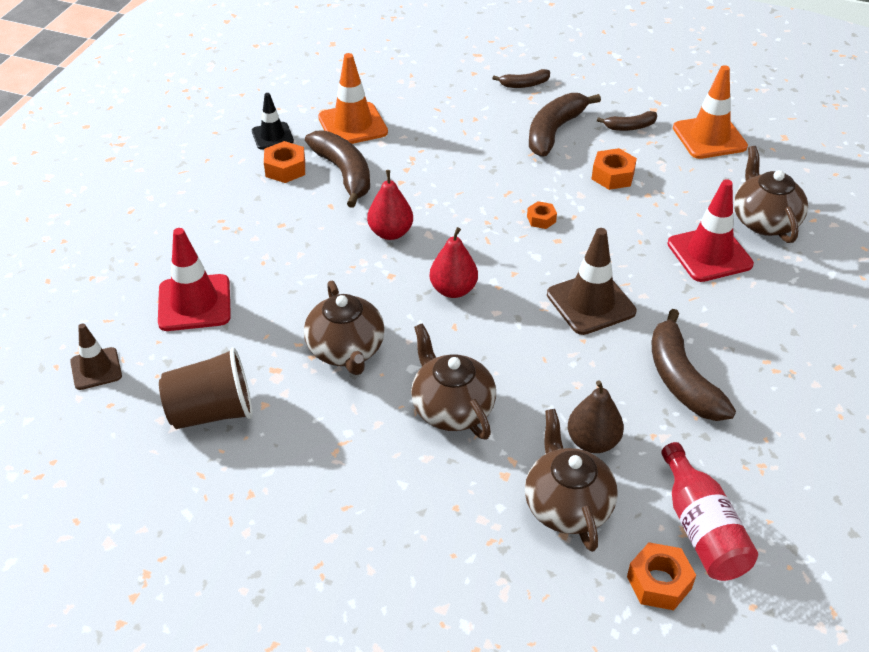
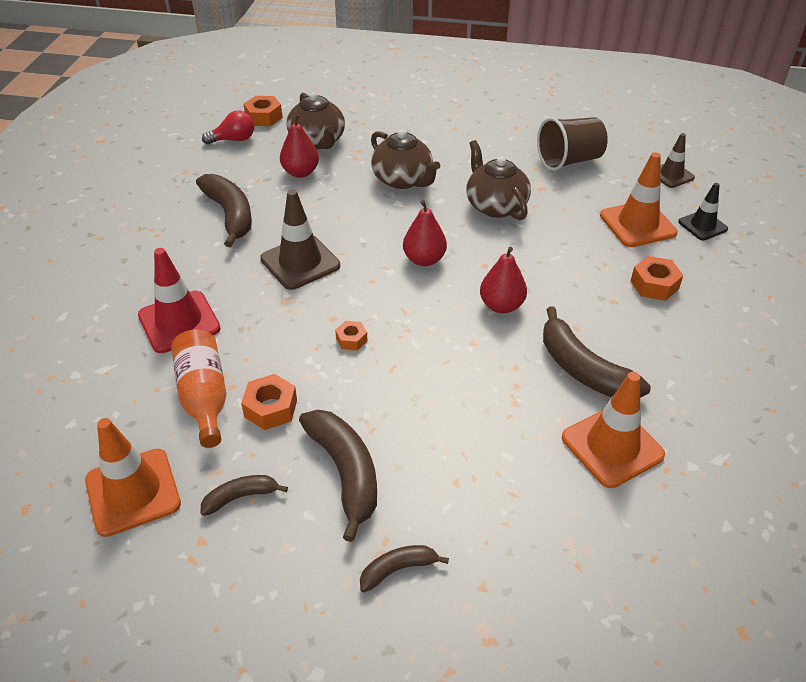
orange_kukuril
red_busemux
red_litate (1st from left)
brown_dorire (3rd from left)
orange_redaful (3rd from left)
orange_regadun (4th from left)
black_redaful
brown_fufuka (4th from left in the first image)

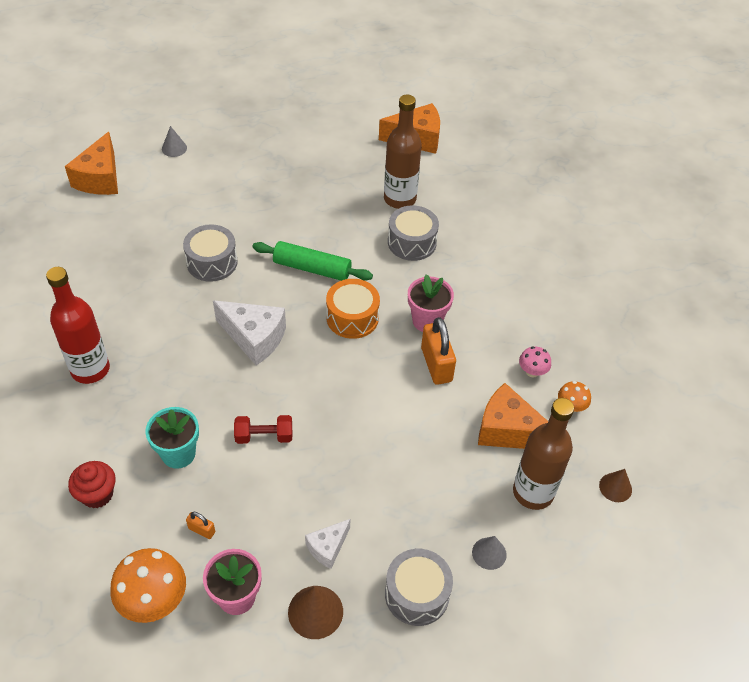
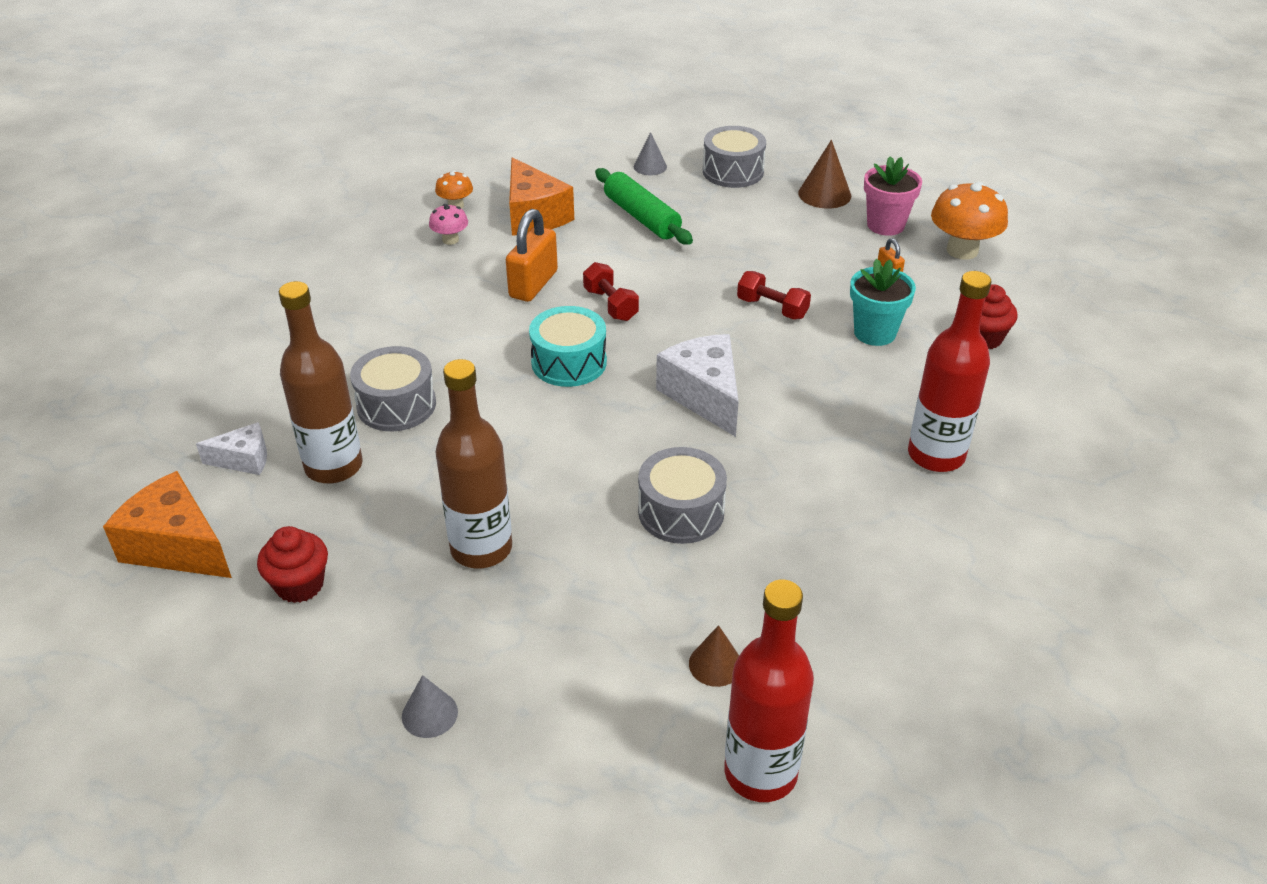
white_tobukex (1st from left)
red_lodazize (1st from left)
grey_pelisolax (1st from left)
brown_kukuril (2nd from left)
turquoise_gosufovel
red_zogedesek (1st from left)
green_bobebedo
brown_pelisolax (1st from left)
red_kukuril (1st from left)
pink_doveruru (2nd from left in the first image)

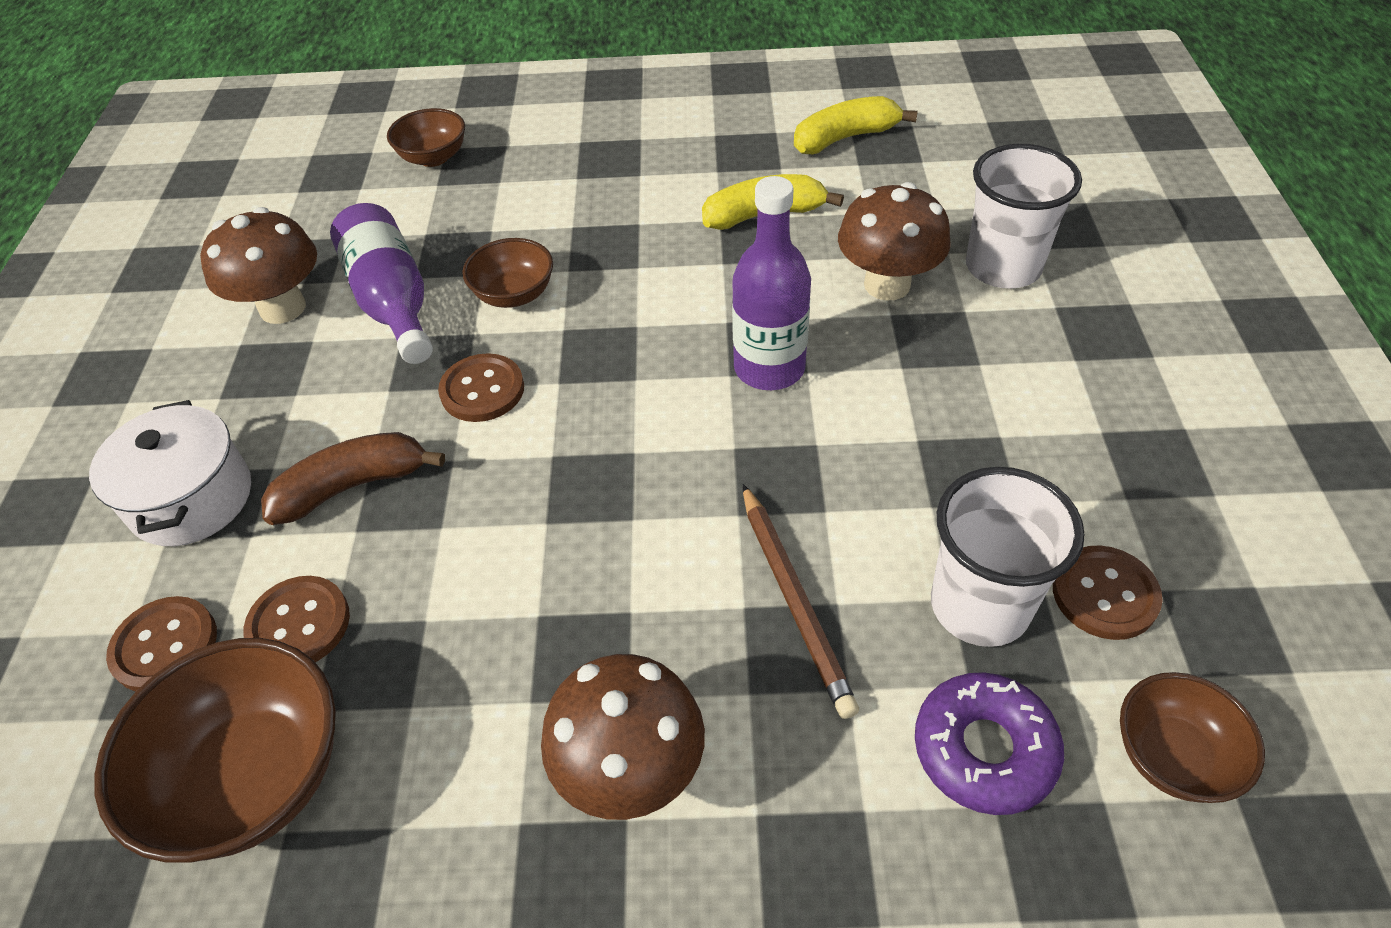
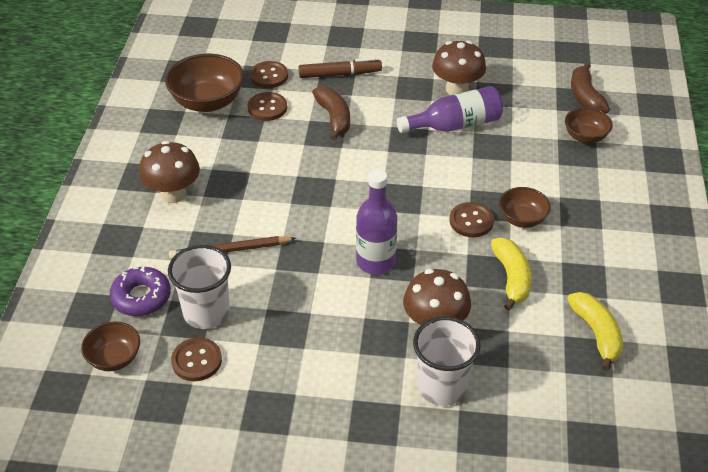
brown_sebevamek
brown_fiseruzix (4th from left)
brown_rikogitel (3rd from left)
brown_dorire (2nd from left)

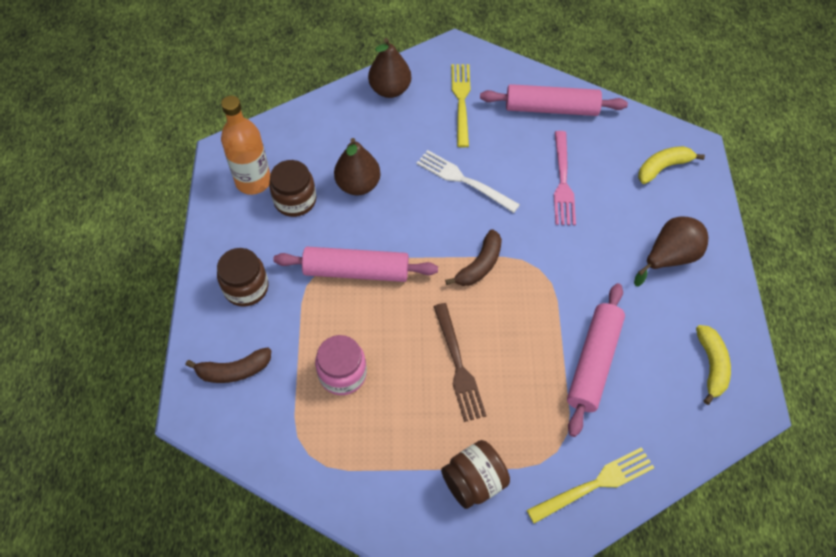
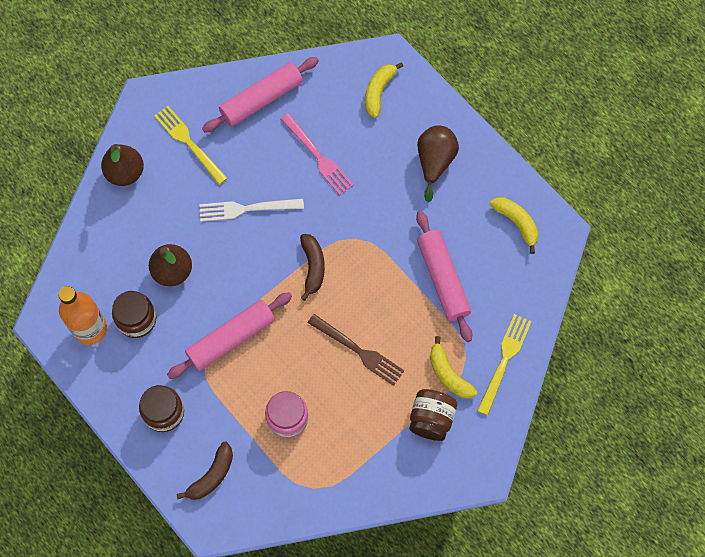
yellow_dorire (2nd from left)

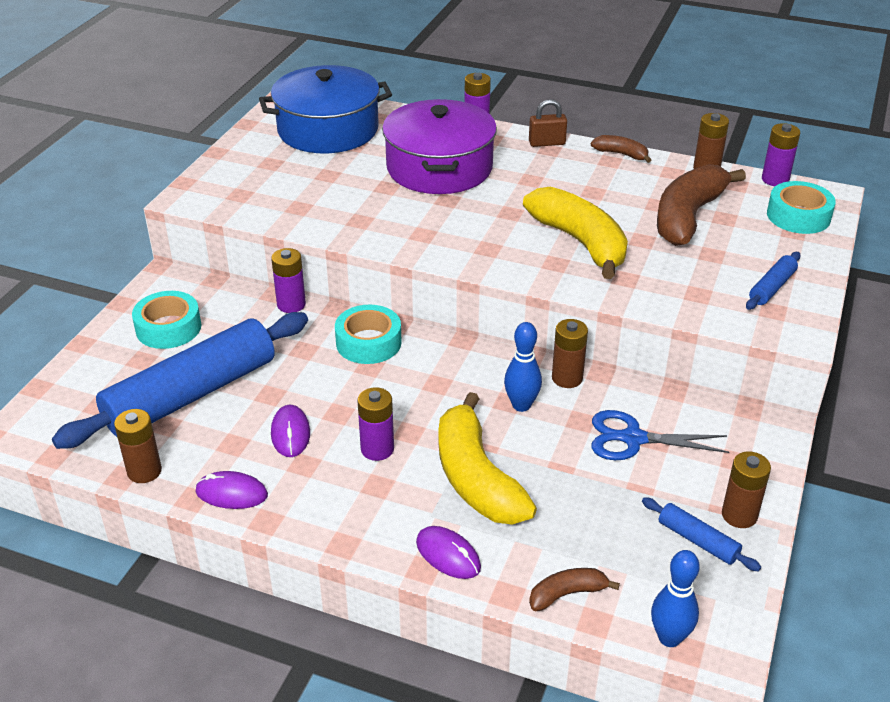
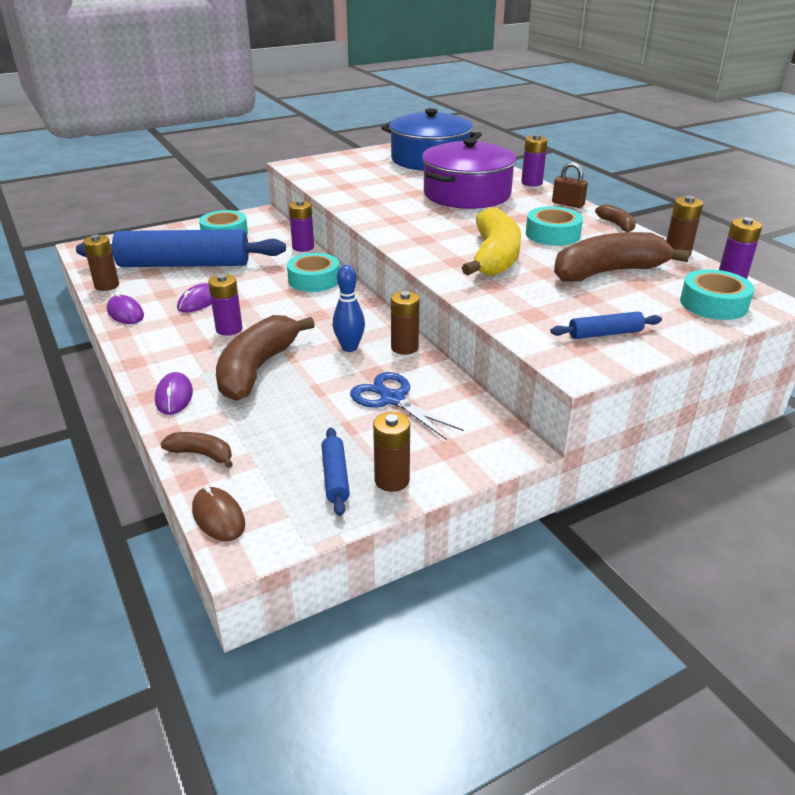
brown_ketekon
brown_dorire (2nd from left)
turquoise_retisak (3rd from left)

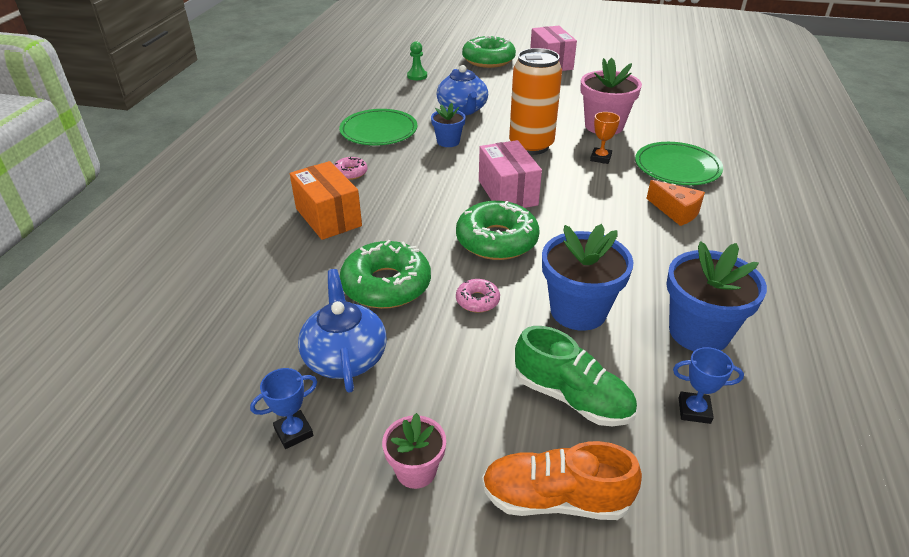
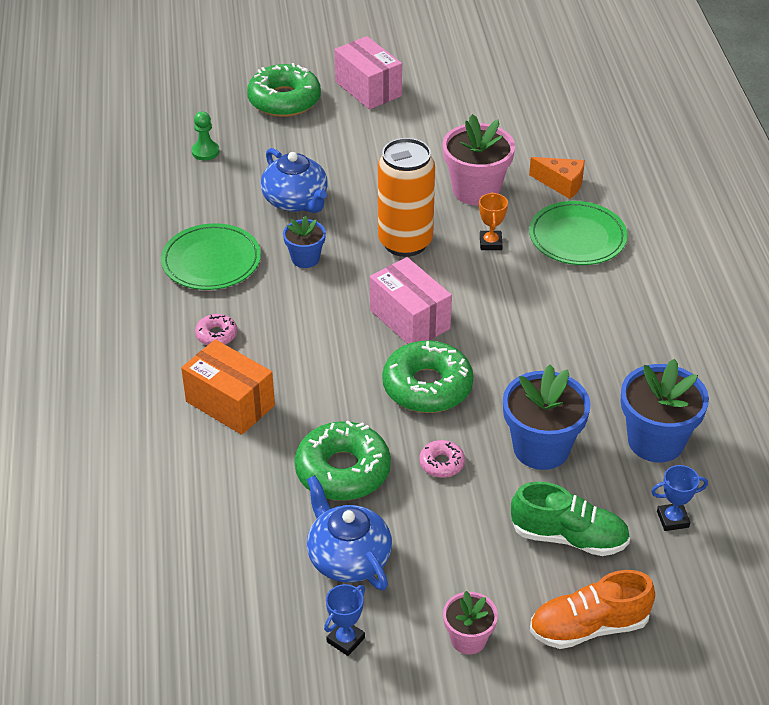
orange_tobukex

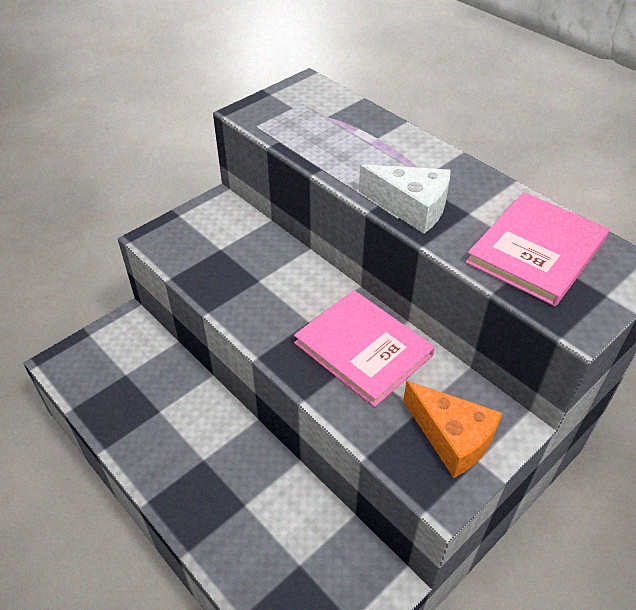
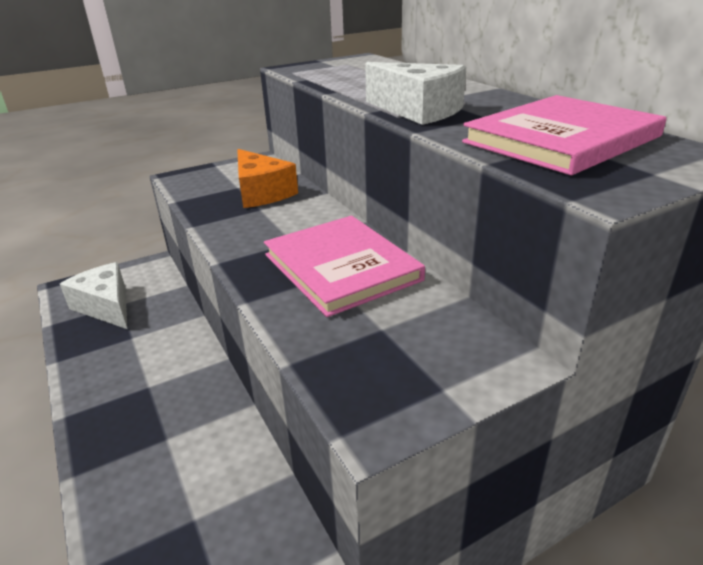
white_tobukex (1st from left)
orange_tobukex

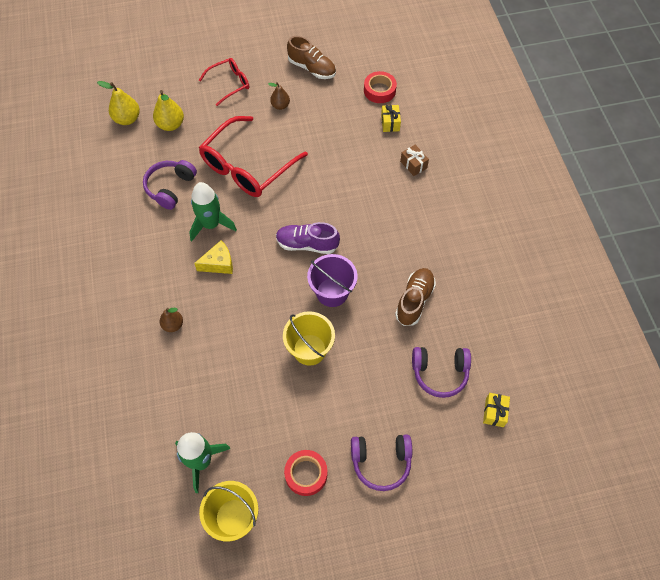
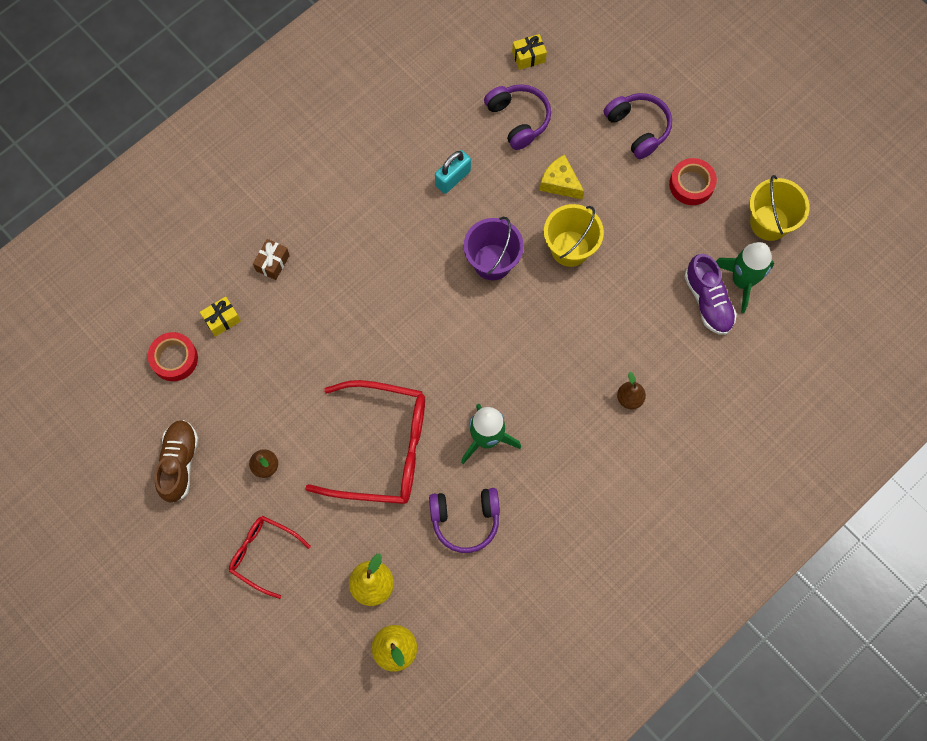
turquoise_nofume
yellow_tobukex
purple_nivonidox

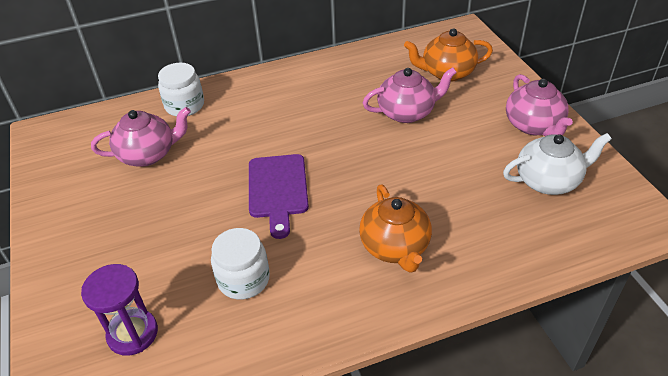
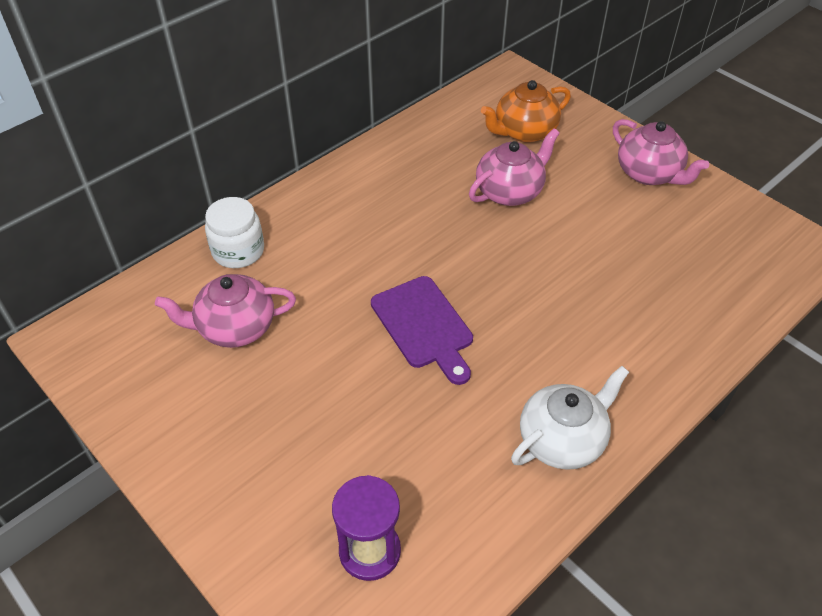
pink_fufuka (1st from left)
white_fufuka
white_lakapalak (2nd from left in the first image)
orange_fufuka (1st from left in the first image)

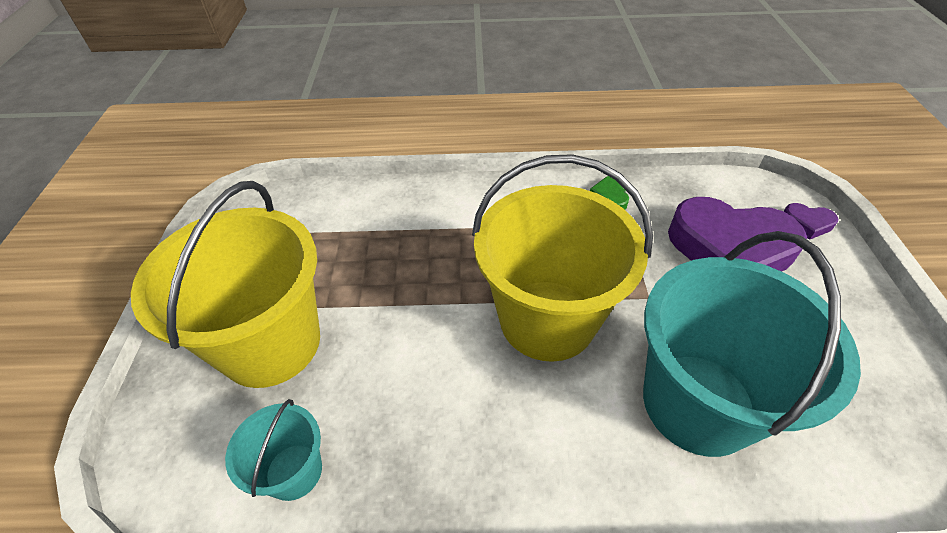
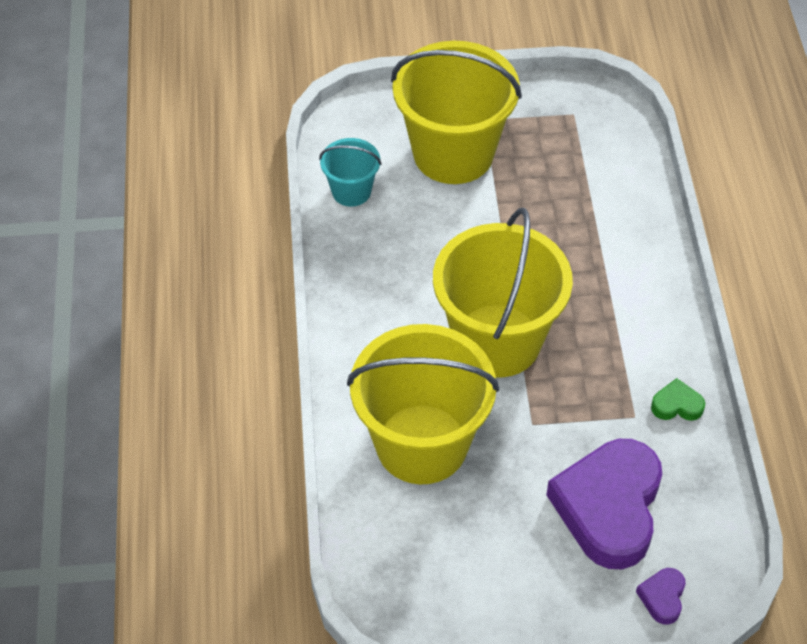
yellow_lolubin (1st from left)

